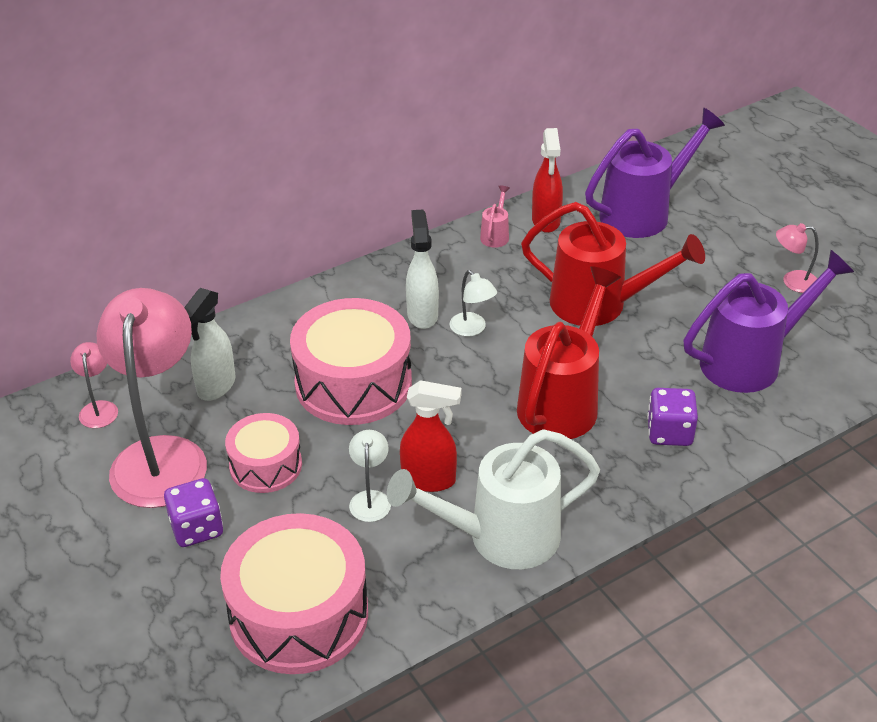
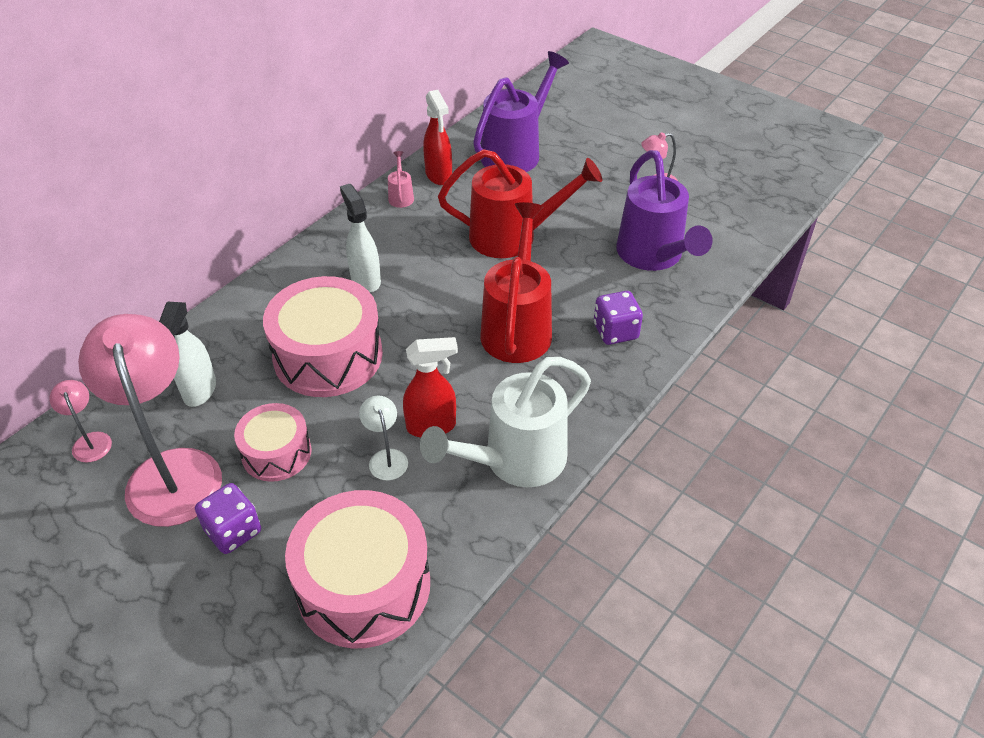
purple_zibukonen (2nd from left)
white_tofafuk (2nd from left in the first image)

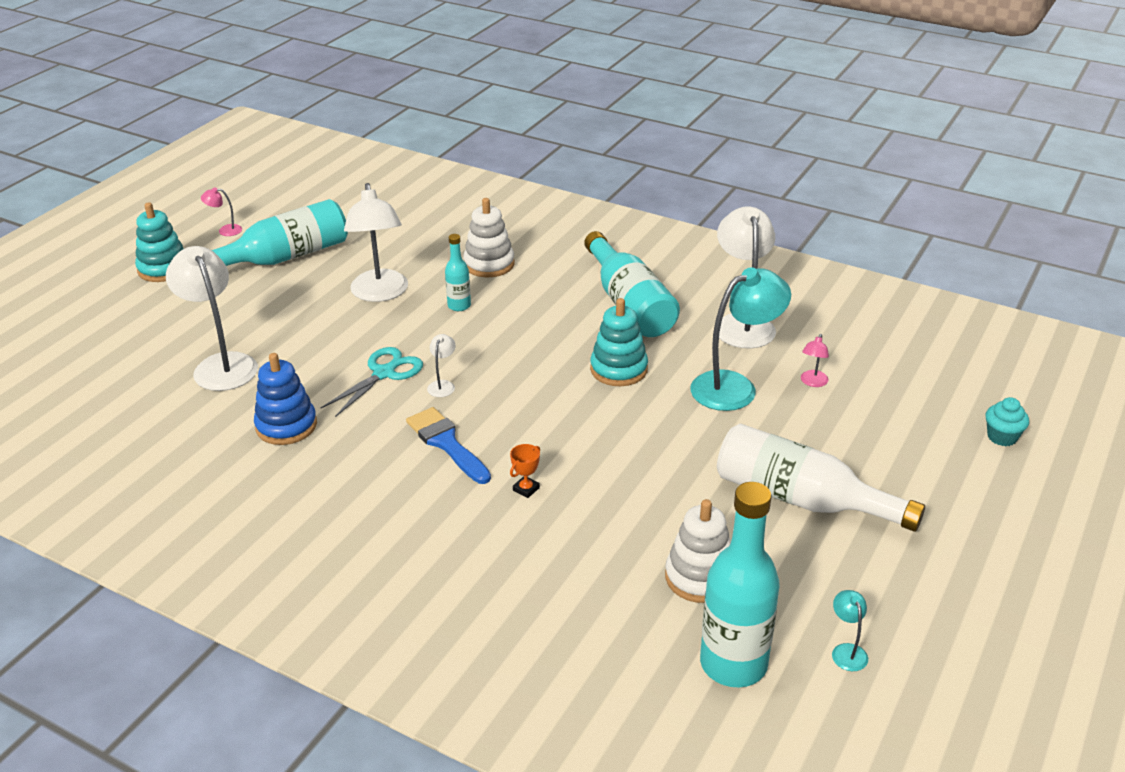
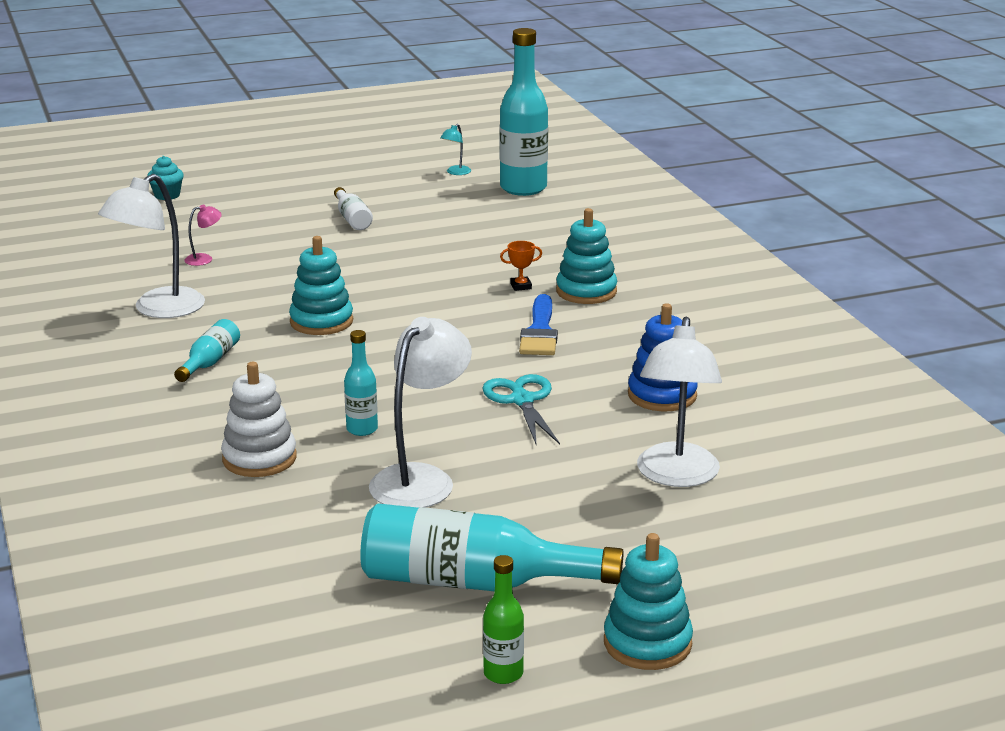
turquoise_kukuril (1st from left)
white_kukuril
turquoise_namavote
green_kukuril
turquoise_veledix (2nd from left)
white_tofafuk (3rd from left in the first image)
white_veledix (2nd from left in the first image)
turquoise_tofafuk (1st from left in the first image)

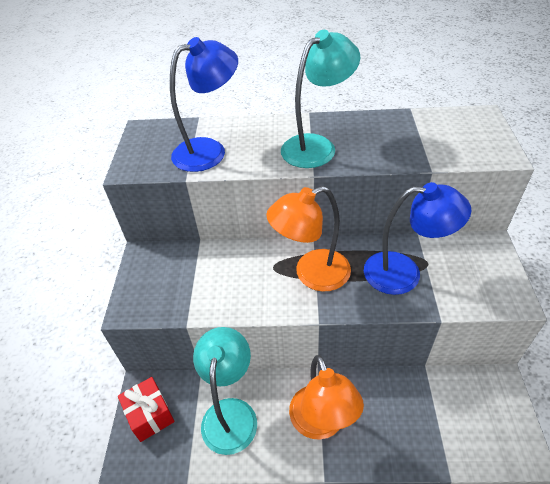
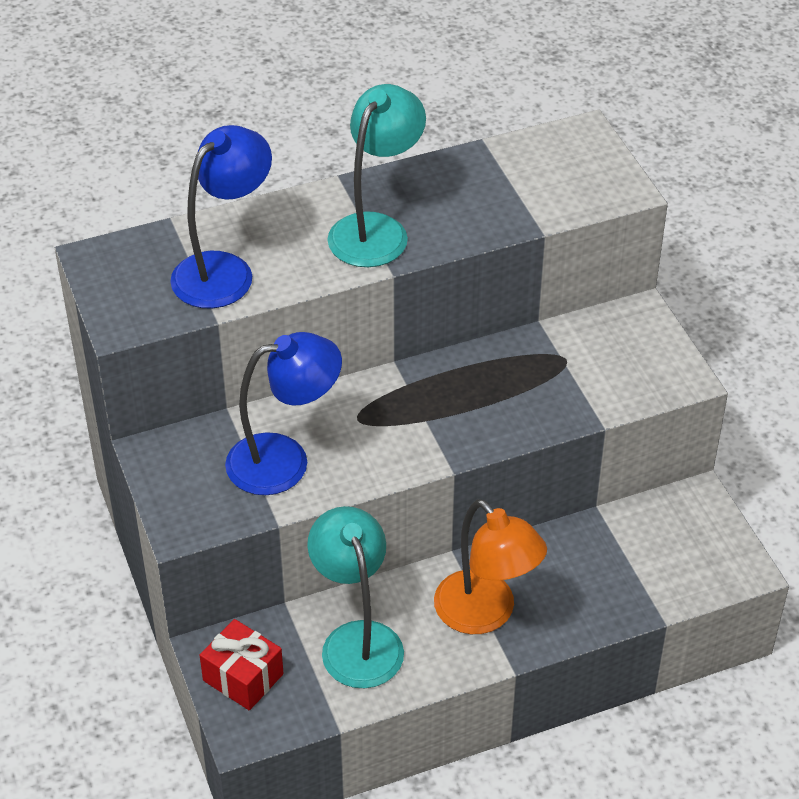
blue_tofafuk (2nd from left)
orange_tofafuk (1st from left in the first image)

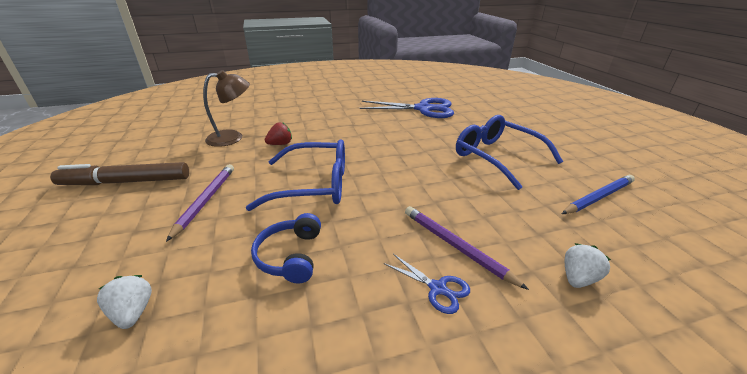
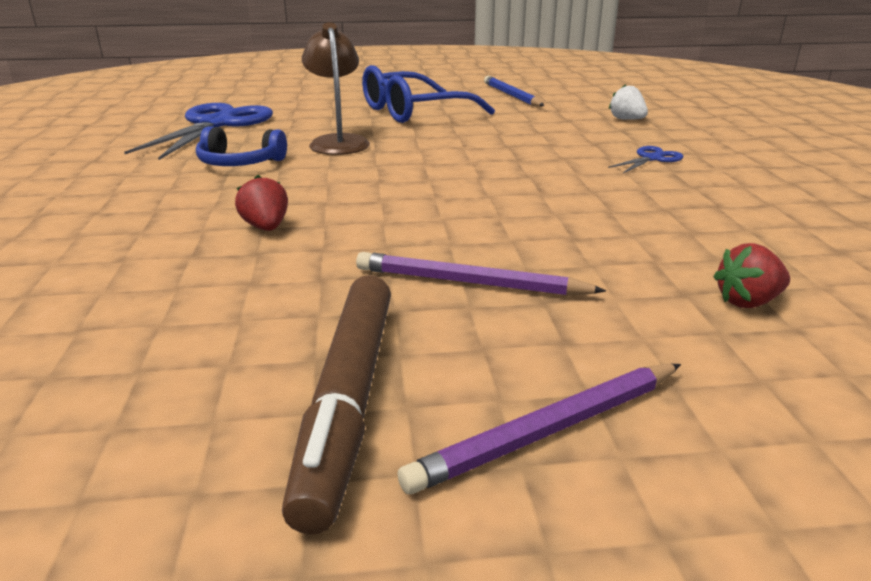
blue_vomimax
brown_tofafuk
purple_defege (2nd from left)
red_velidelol (2nd from left)
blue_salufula (1st from left in the first image)

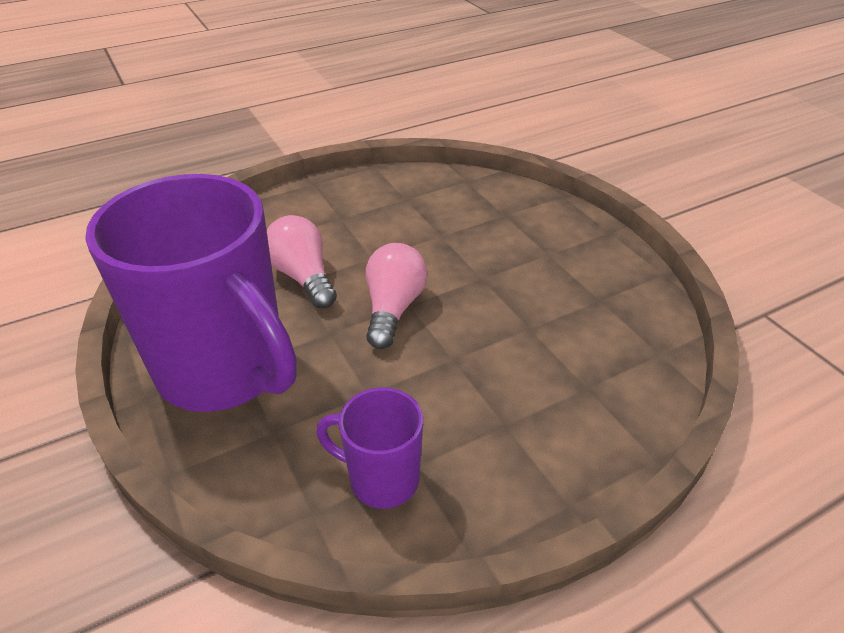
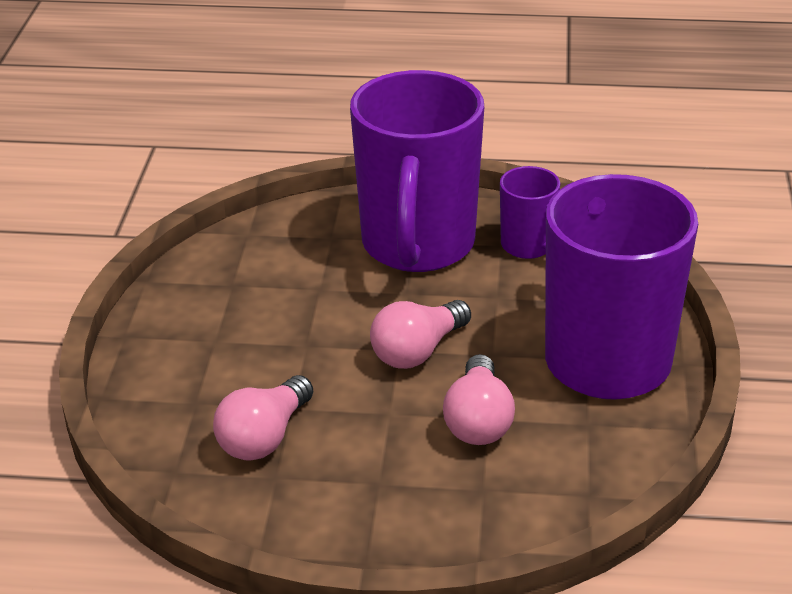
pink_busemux (1st from left)
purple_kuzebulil (1st from left)

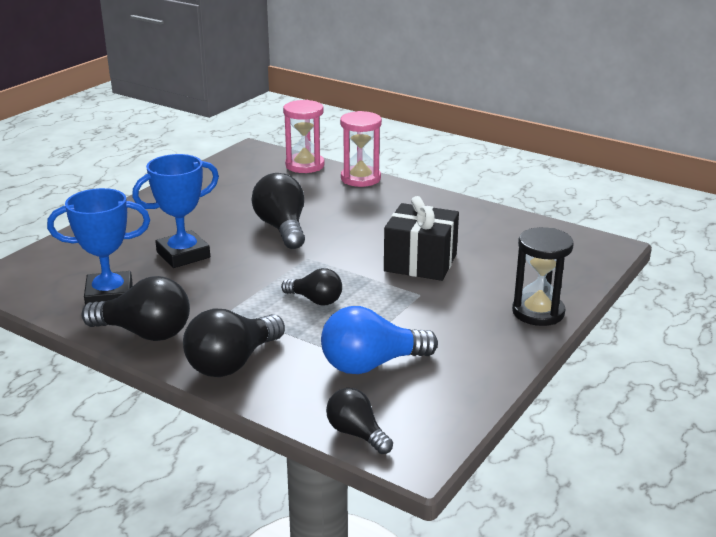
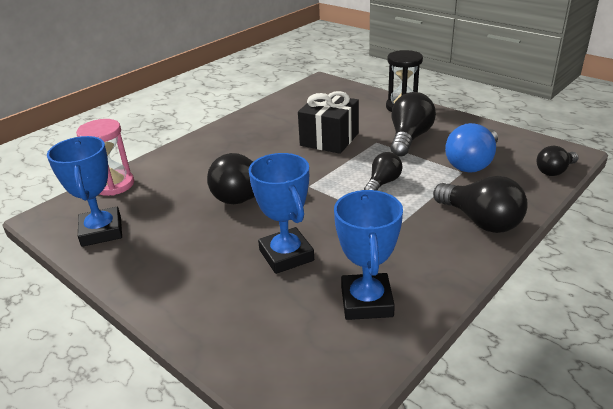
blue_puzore (1st from left)
black_busemux (3rd from left)
blue_busemux
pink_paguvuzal (2nd from left in the first image)

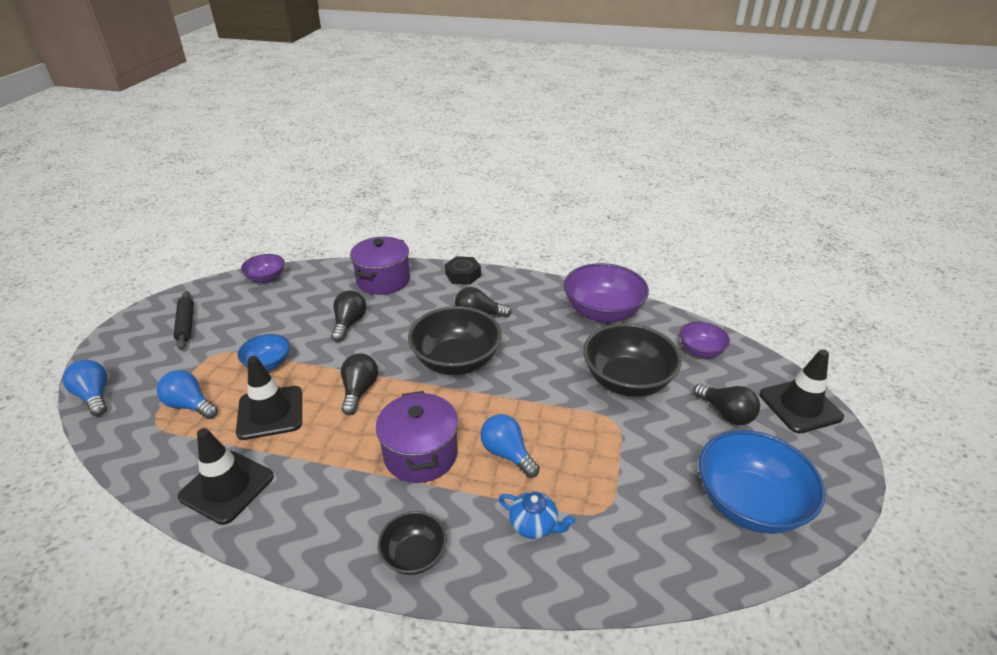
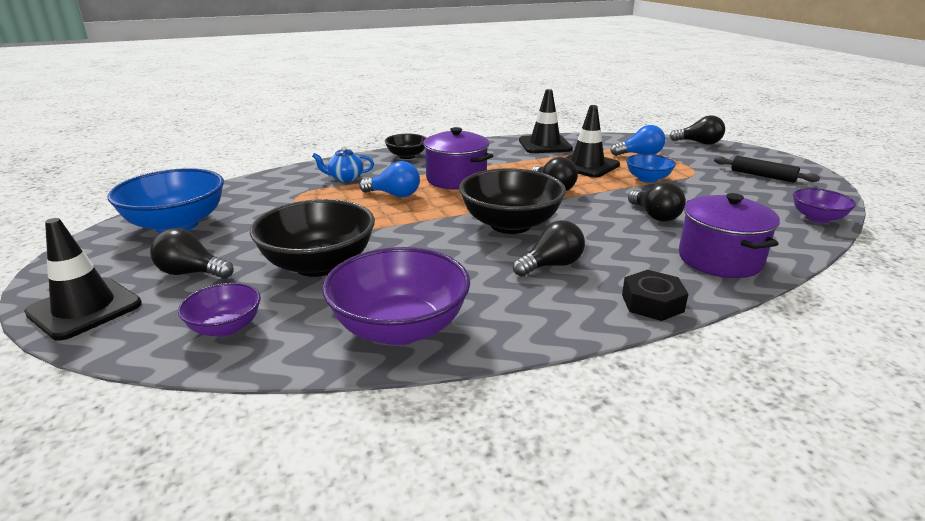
black_busemux (5th from left)

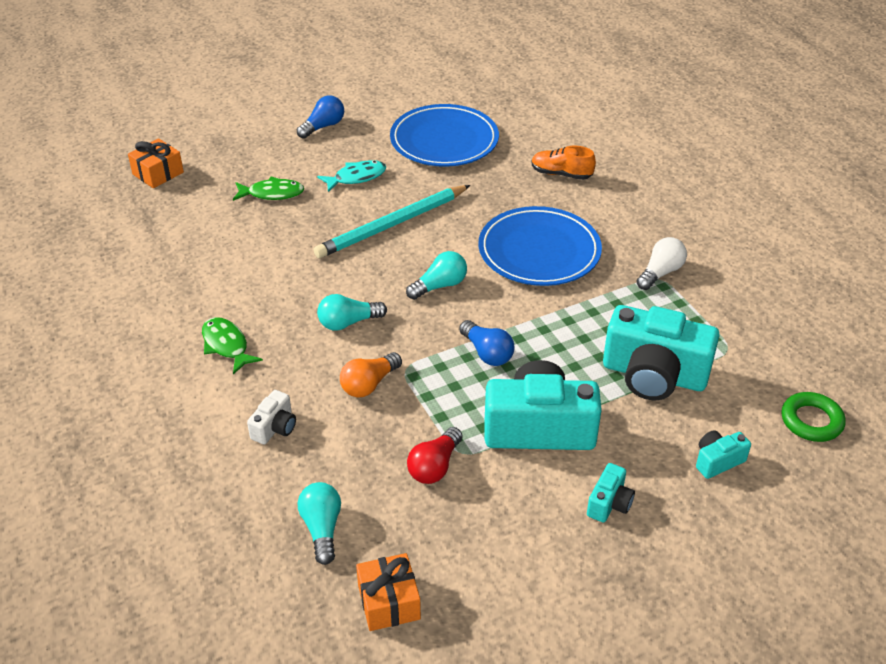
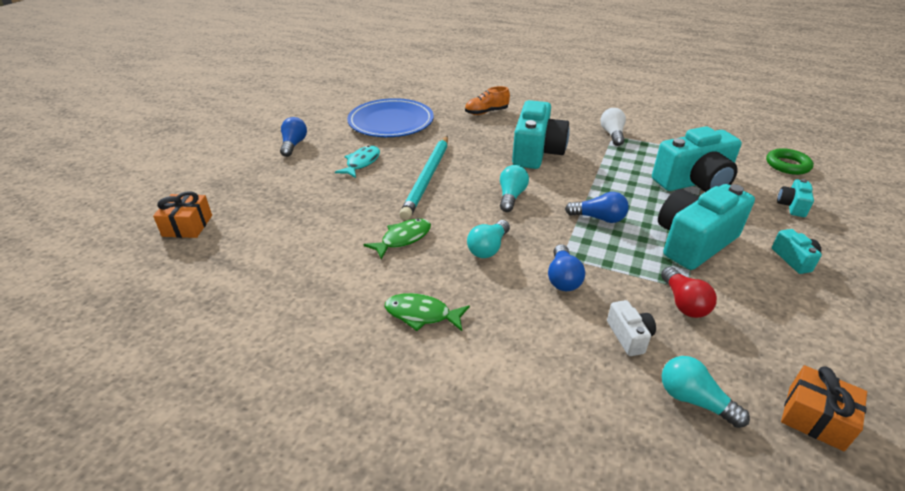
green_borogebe (1st from left)
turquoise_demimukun (1st from left)
blue_busemux (2nd from left)
white_demimukun

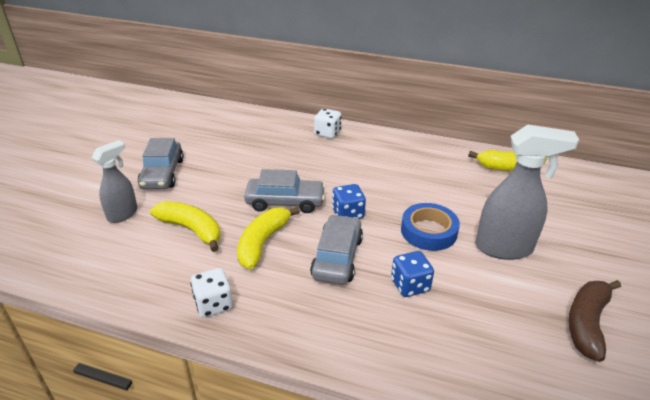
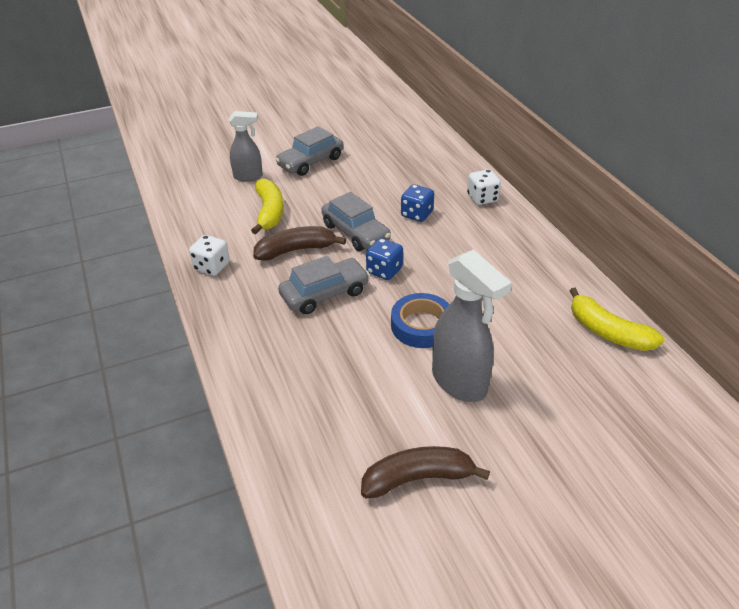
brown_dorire (1st from left)
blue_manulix (2nd from left)

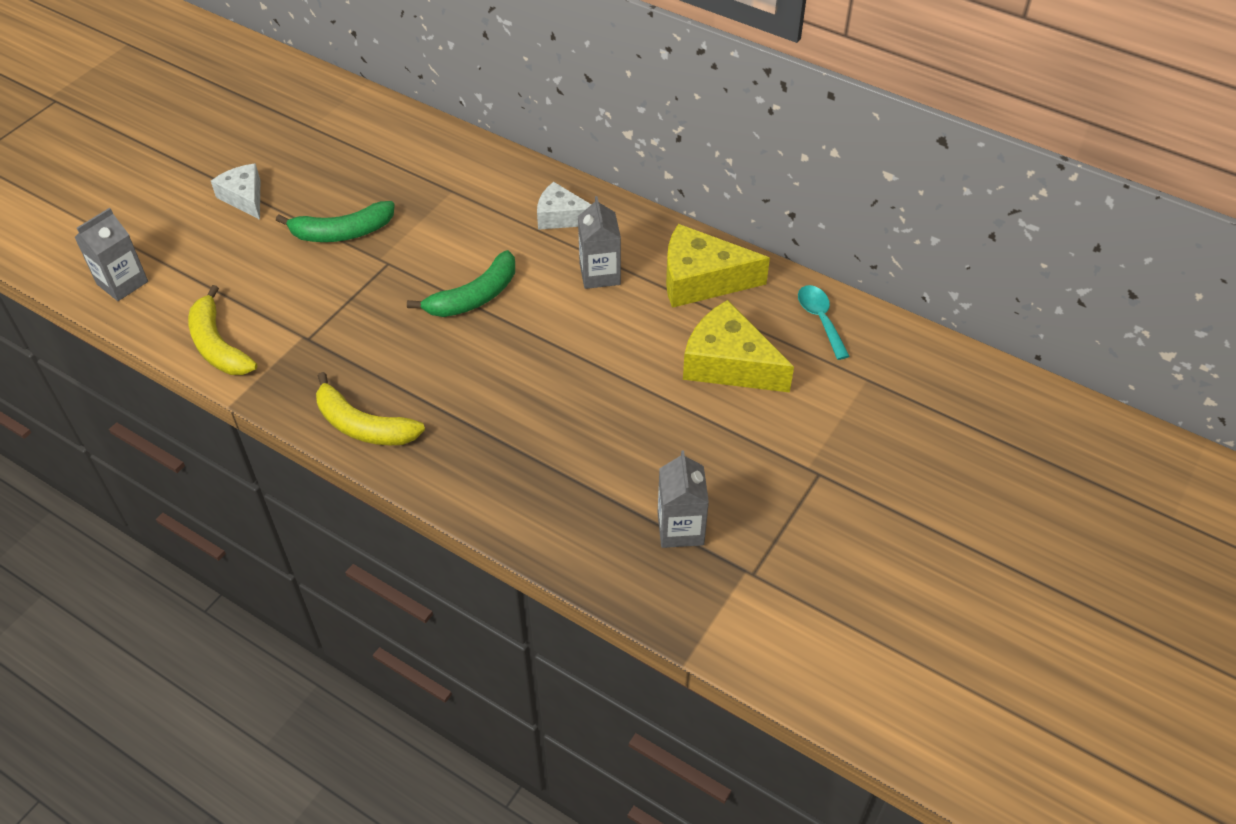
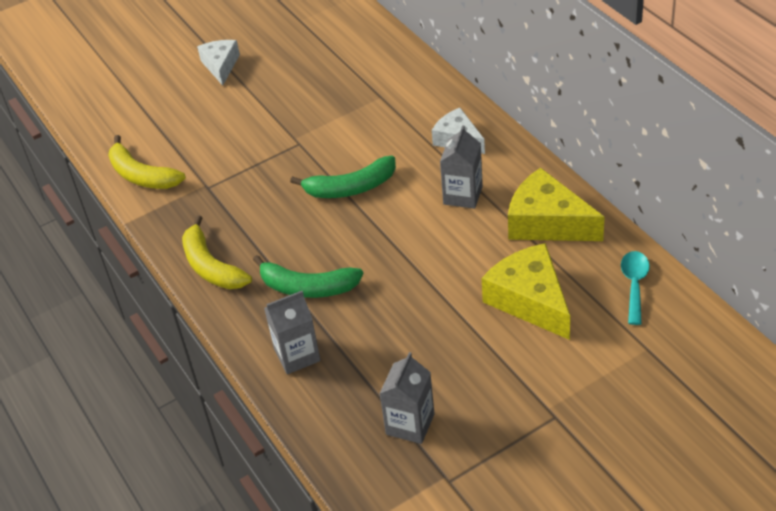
yellow_dorire (1st from left)
green_dorire (1st from left)
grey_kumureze (1st from left)

